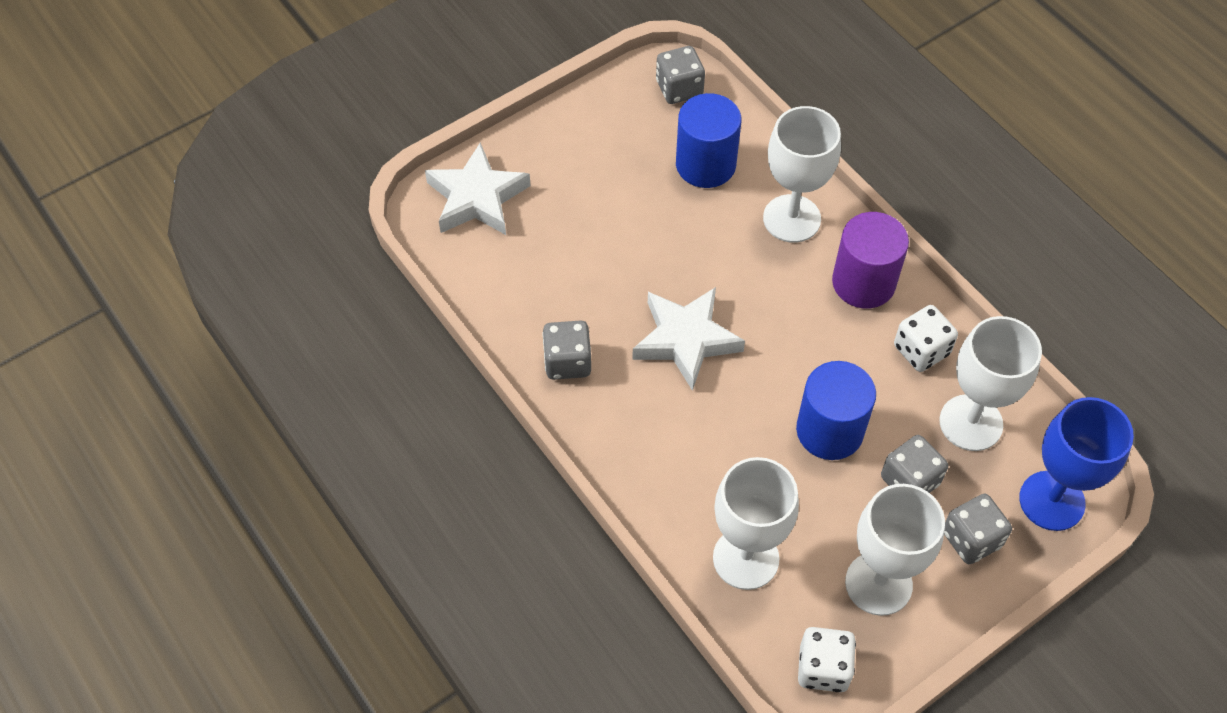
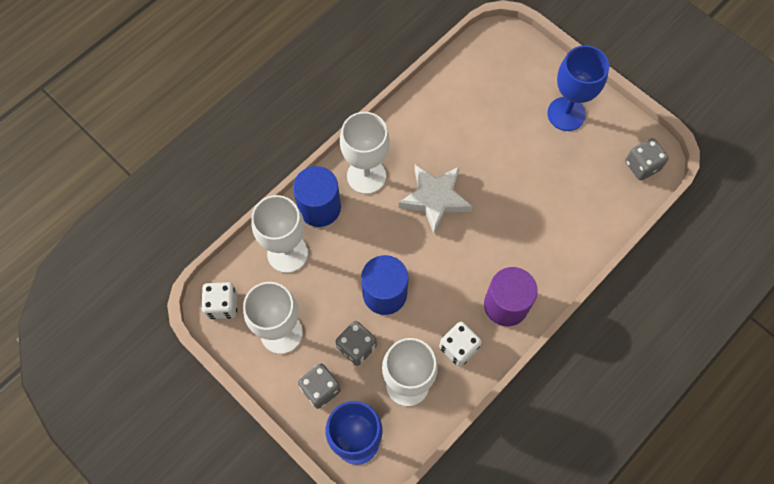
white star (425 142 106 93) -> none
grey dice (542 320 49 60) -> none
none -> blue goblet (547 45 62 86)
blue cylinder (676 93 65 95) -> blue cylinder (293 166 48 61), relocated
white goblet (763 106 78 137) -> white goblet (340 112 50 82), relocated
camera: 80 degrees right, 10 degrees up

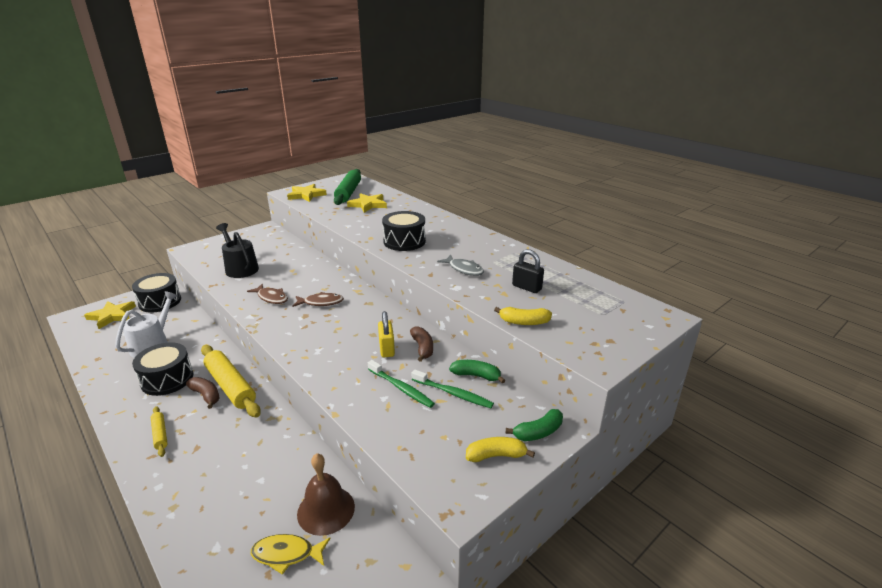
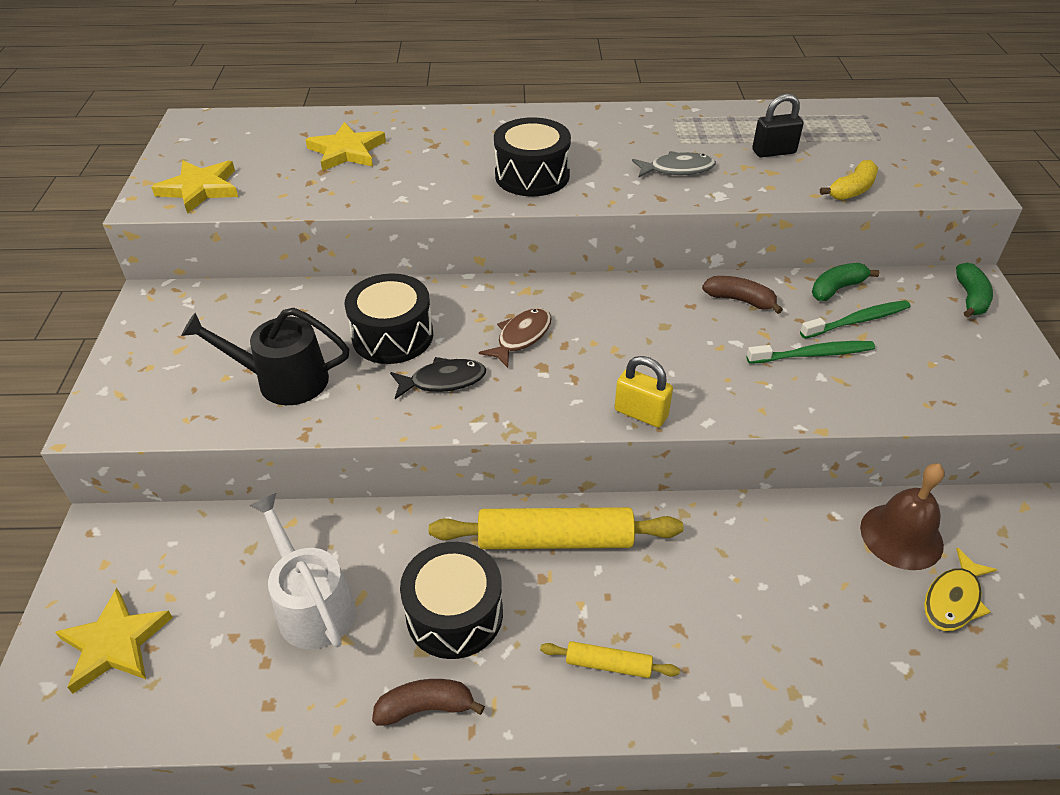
green rolling pin (334 169 27 36) -> none
yellow banana (466 437 69 25) -> none
black drum (132 273 49 40) -> black drum (345 274 88 90), relocated
brown banana (186 377 34 32) -> brown banana (372 679 113 47), relocated
yellow padlock (378 311 17 46) -> yellow padlock (615 356 58 72), relocated
brown fish (247 284 41 20) -> black fish (390 357 96 42)
camera: 50 degrees left, 15 degrees up

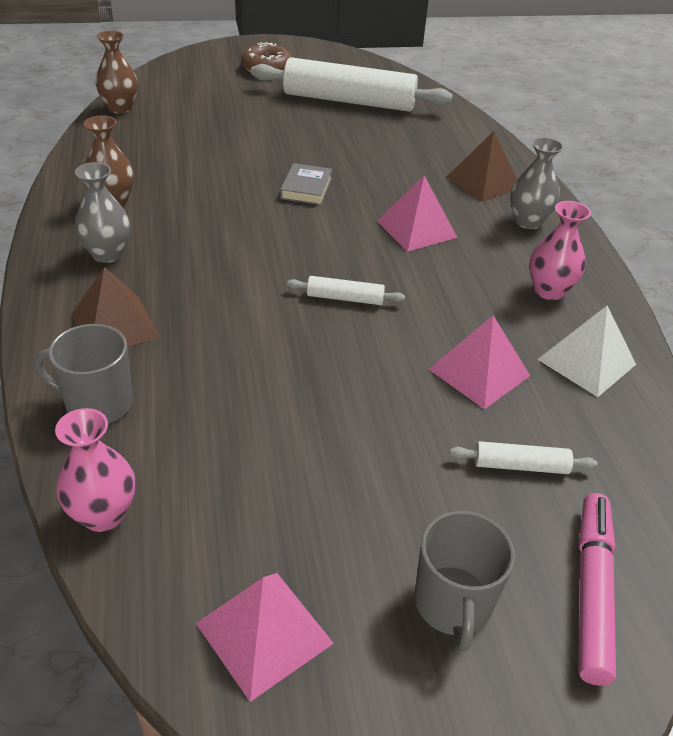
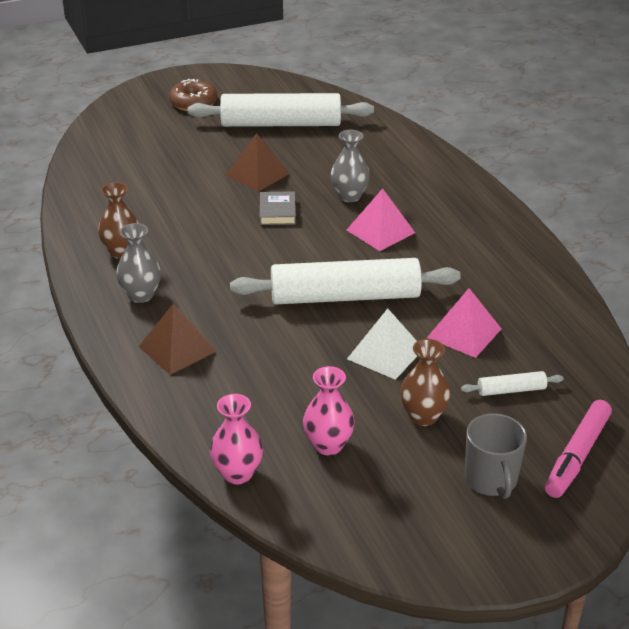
grey mug (34 324 99 100) -> none
pink pyramid (196 573 138 129) -> none
brown vase (95 31 43 82) -> brown vase (400 339 51 87), relocated
brown pyramid (446 131 71 71) -> brown pyramid (225 133 65 59), relocated
grey vase (510 137 54 92) -> grey vase (331 130 39 72), relocated
pink vase (529 201 62 99) -> pink vase (303 366 52 89), relocated
white pyramid (537 305 99 92) -> white pyramid (347 308 70 72), relocated
pink marker (578 493 38 193) -> pink marker (545 400 67 98), 150 degrees counterclockwise
white rolling pin (287 276 118 29) -> white rolling pin (230 258 231 46), x2.41
camera: 10 degrees left, 5 degrees down

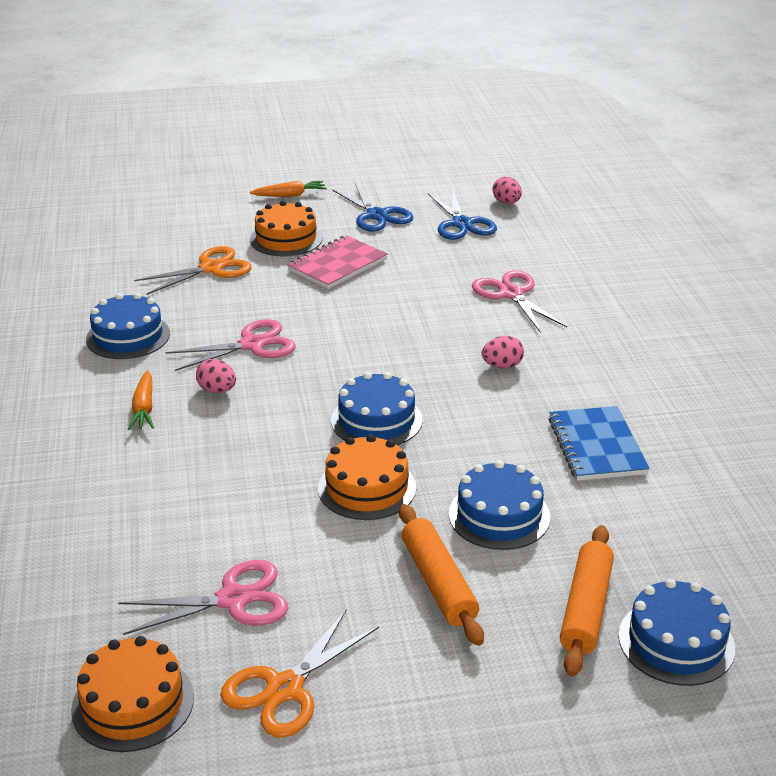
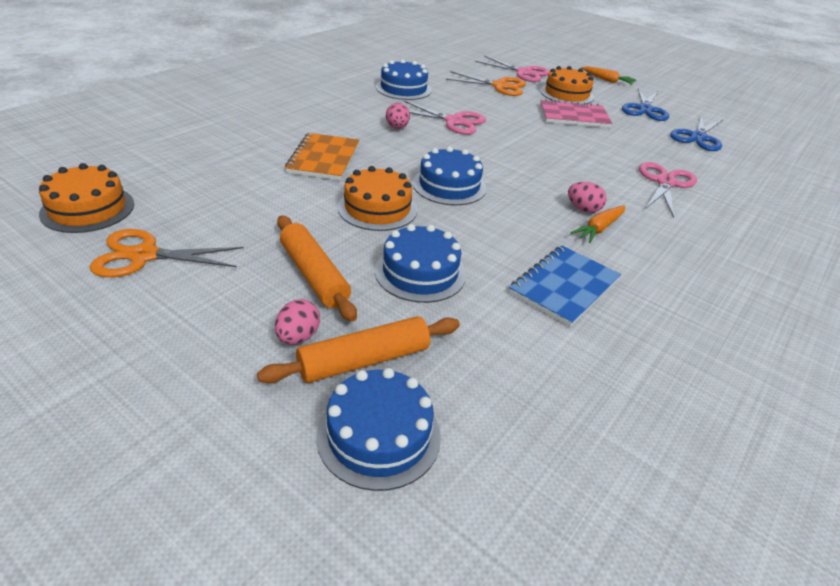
none -> orange notebook (285 133 75 47)
pink scissors (118 560 170 75) -> pink scissors (475 56 75 26), relocated
orange carrot (128 370 26 60) -> orange carrot (571 206 55 37), relocated
pink egg (493 177 29 27) -> pink egg (275 299 45 46), relocated
orange rolling pin (399 504 85 142) -> orange rolling pin (277 215 80 107), 60 degrees counterclockwise
camera: 45 degrees right, 5 degrees up

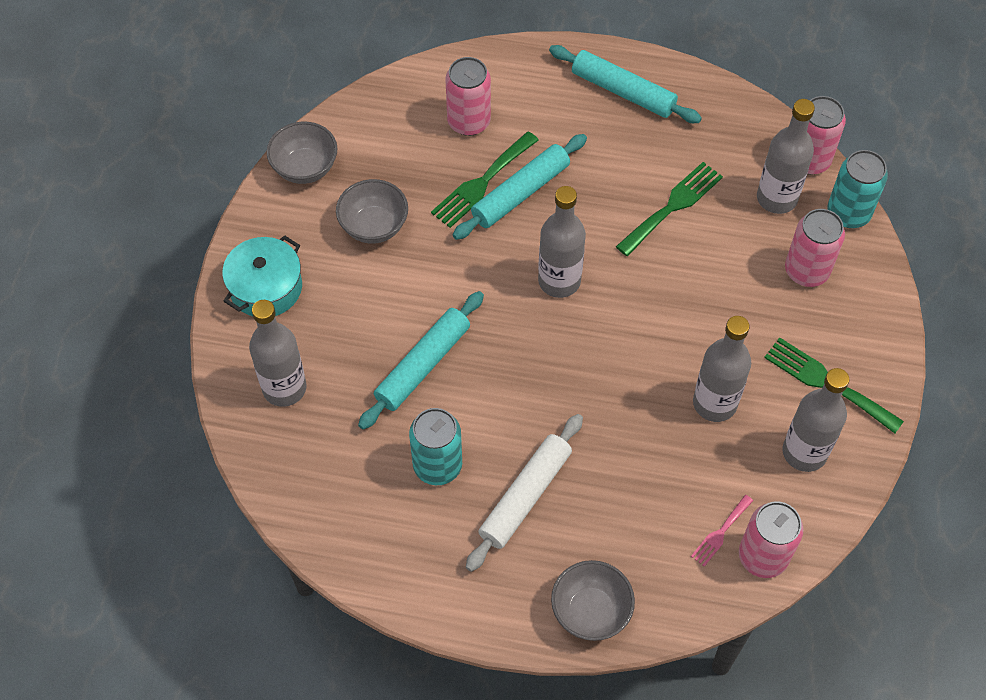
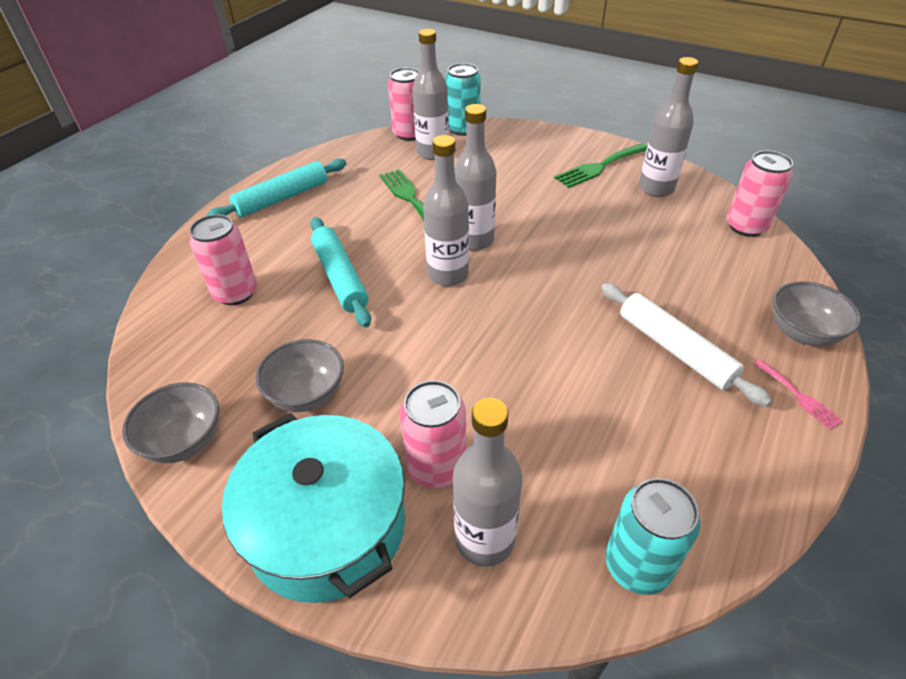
turquoise rolling pin (358 291 126 139) -> none
green fork (431 131 108 97) -> none
turquoise can (409 408 53 77) -> turquoise can (605 478 95 117), relocated
pink fork (691 495 62 72) -> pink fork (754 360 89 70), relocated
grey bottle (693 316 58 106) -> grey bottle (454 104 43 147), relocated
pink can (785 209 60 78) -> pink can (400 380 66 108), relocated
turquoise pot (222 235 80 81) -> turquoise pot (222 413 183 190), x1.58
camera: 70 degrees left, 15 degrees down

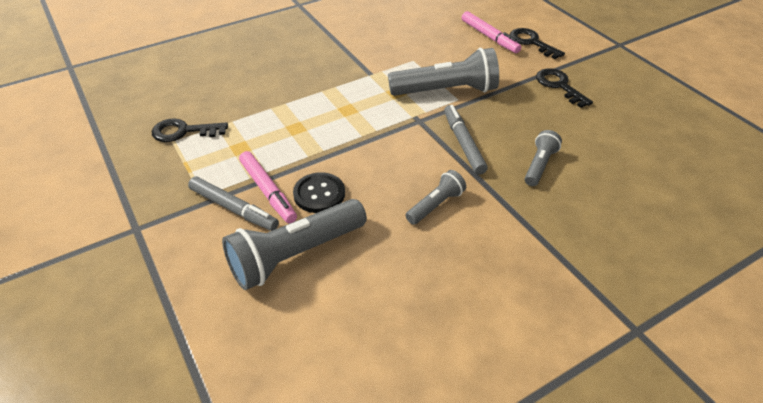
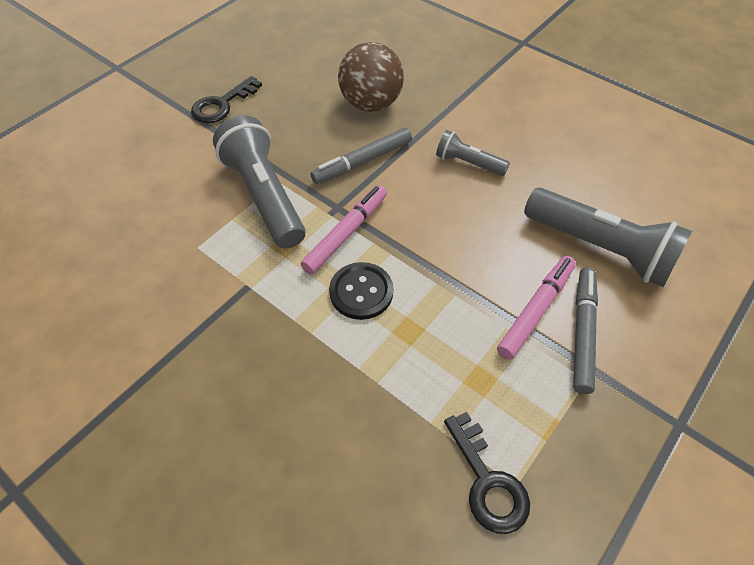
black key (510 28 55 31) -> none
black button (293 172 52 41) -> black button (329 262 64 58), relocated
pink marker (462 11 59 42) -> pink marker (301 185 86 89), relocated
grey flashlight (524 130 38 56) -> brown ball (338 42 66 70)
camera: 110 degrees left, 10 degrees up

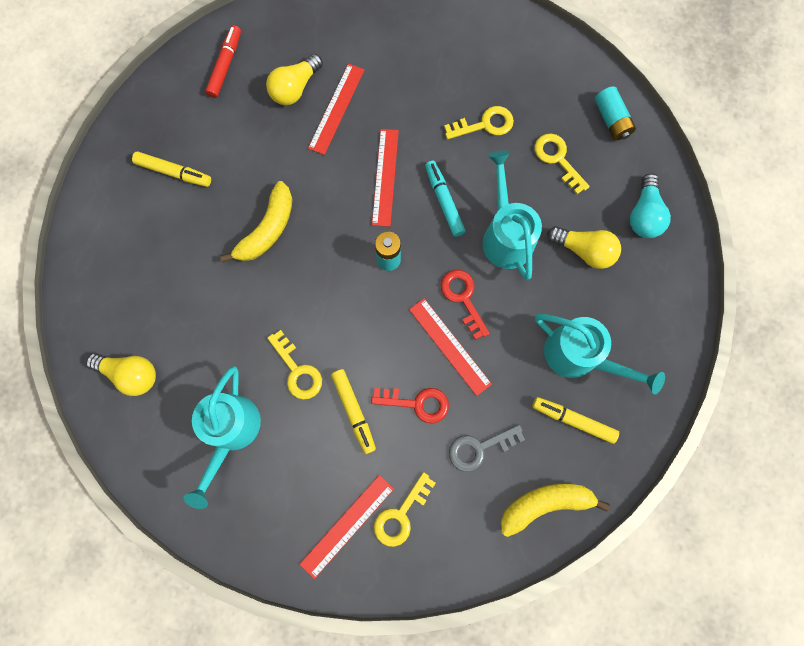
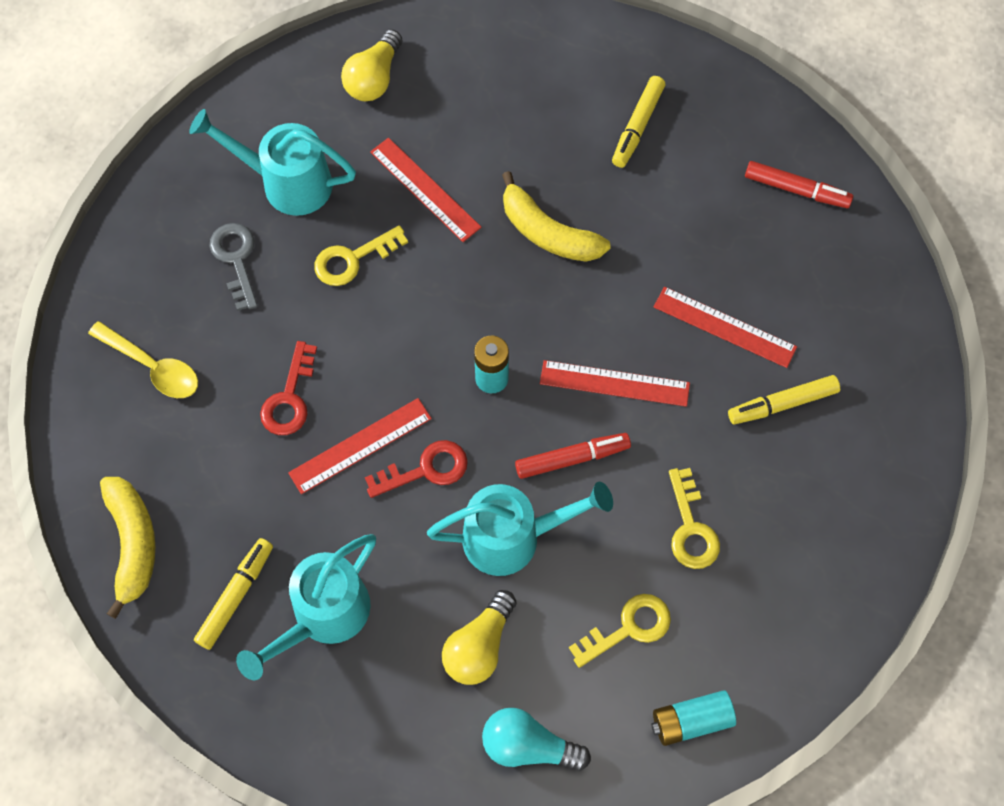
yellow light bulb (266 54 57 51) -> none
red ruler (299 475 95 104) -> red ruler (370 138 112 104), relocated
yellow marker (331 369 45 85) -> yellow marker (728 375 112 49), relocated
grey key (449 425 76 47) -> grey key (209 223 49 88), relocated
yellow key (374 472 62 75) -> yellow spoon (88 321 110 77)
turquoise marker (425 160 41 77) -> red marker (515 433 116 46)
camera: 95 degrees right, 10 degrees down

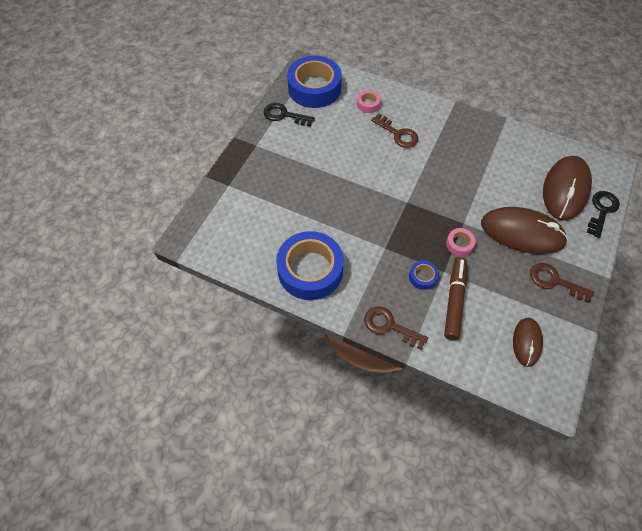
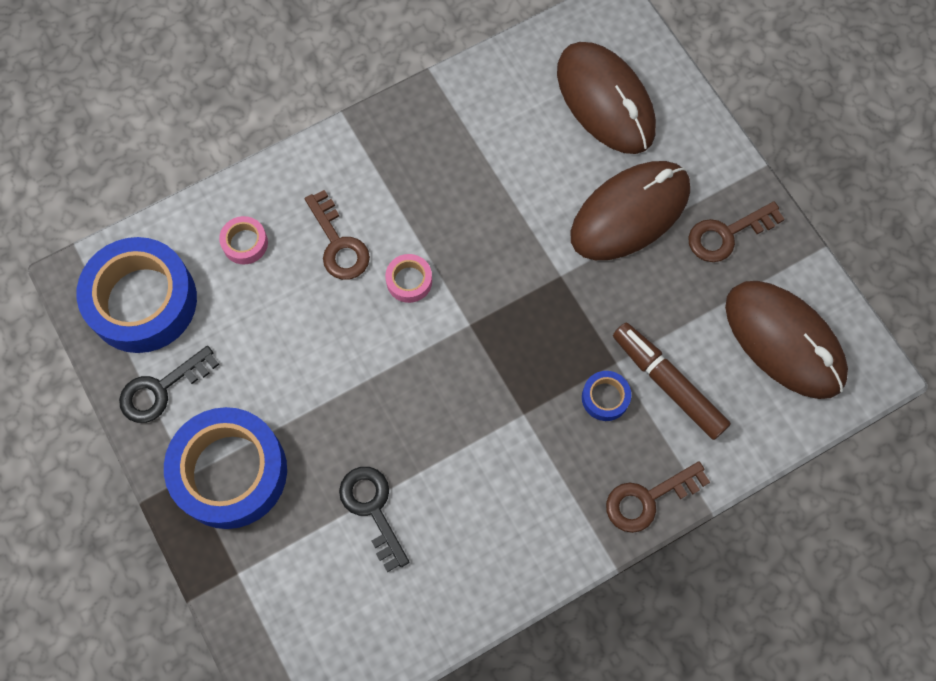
blue tape (276 231 68 69) -> blue tape (164 407 123 122), relocated
pink tape (446 228 30 28) -> pink tape (385 254 47 49), relocated
black key (587 191 33 47) -> black key (339 467 70 105), relocated
brown key (371 114 47 34) -> brown key (305 190 65 90), 75 degrees clockwise
brown mouse (513 318 30 49) -> brown mouse (725 281 123 118), x1.80
camera: 55 degrees left, 10 degrees up

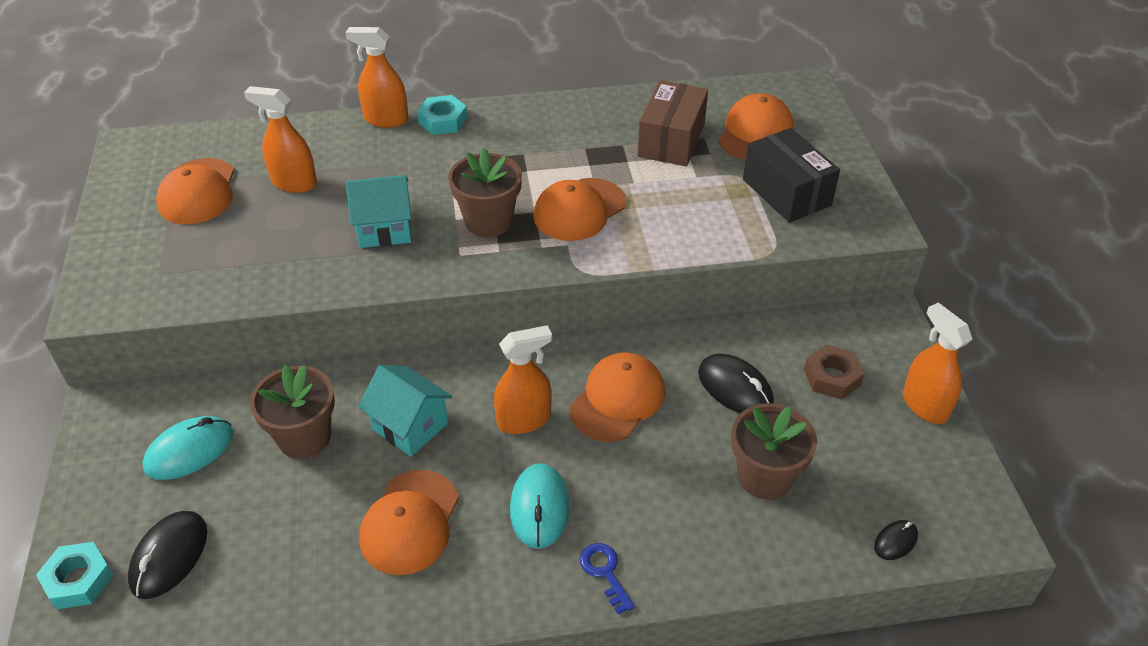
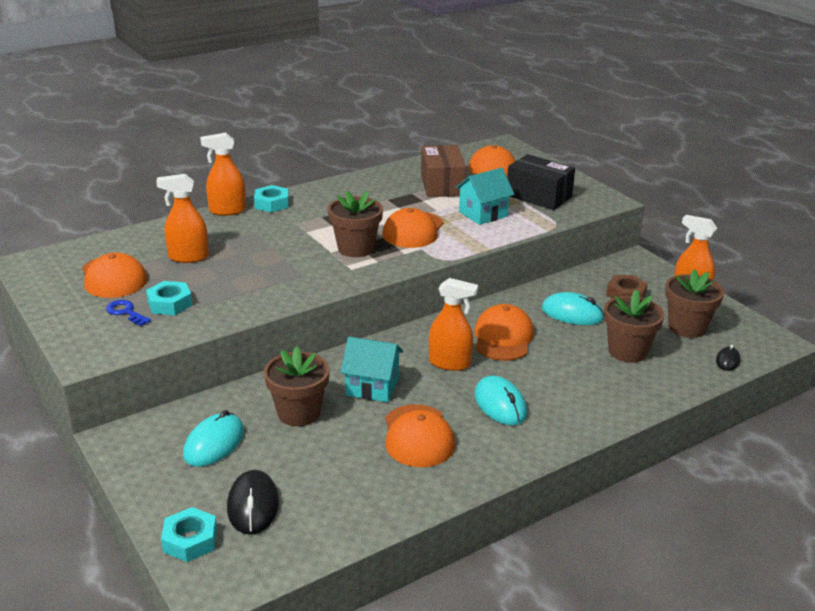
none -> turquoise nut (146 281 47 34)
none -> brown flower pot (665 269 59 69)
turquoise house (346 175 65 73) -> turquoise house (455 168 60 57), relocated
blue key (580 543 55 71) -> blue key (106 300 45 26), relocated
black mouse (698 353 76 60) -> turquoise mouse (542 292 62 33)
orange spray bottle (494 325 58 109) -> orange spray bottle (429 278 49 93), 60 degrees clockwise
camera: 25 degrees left, 15 degrees down

